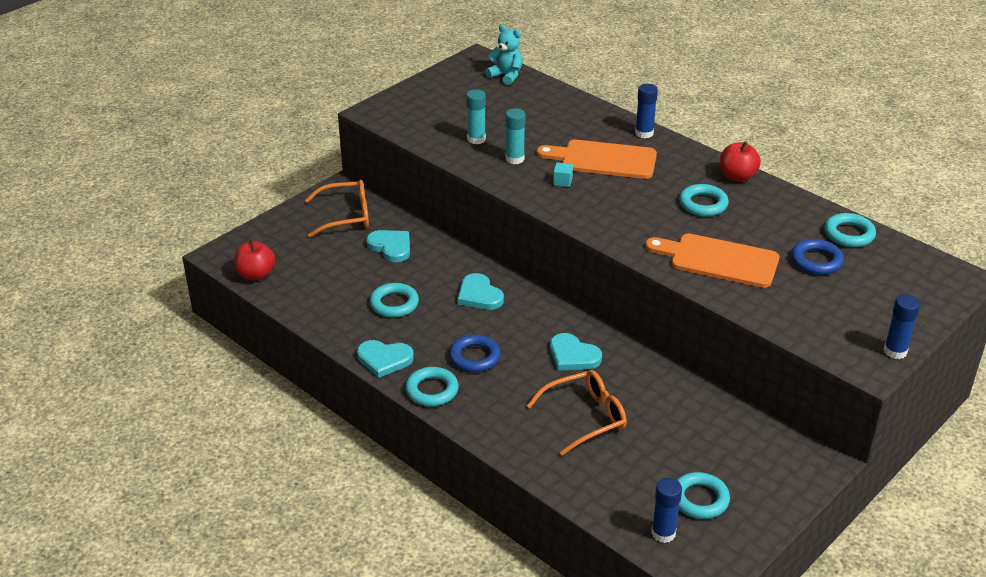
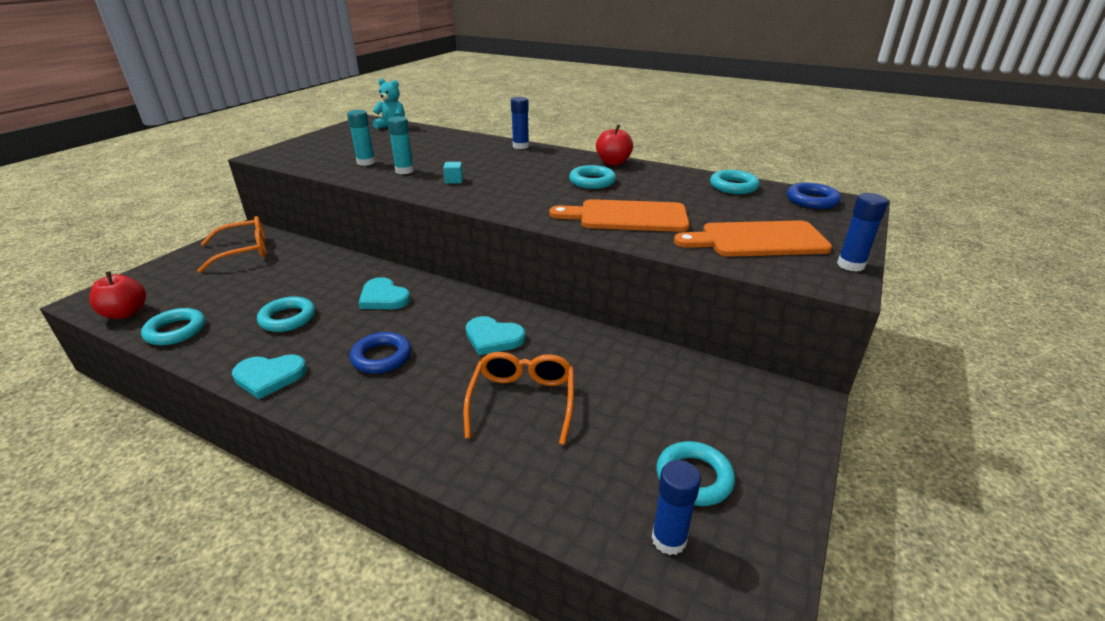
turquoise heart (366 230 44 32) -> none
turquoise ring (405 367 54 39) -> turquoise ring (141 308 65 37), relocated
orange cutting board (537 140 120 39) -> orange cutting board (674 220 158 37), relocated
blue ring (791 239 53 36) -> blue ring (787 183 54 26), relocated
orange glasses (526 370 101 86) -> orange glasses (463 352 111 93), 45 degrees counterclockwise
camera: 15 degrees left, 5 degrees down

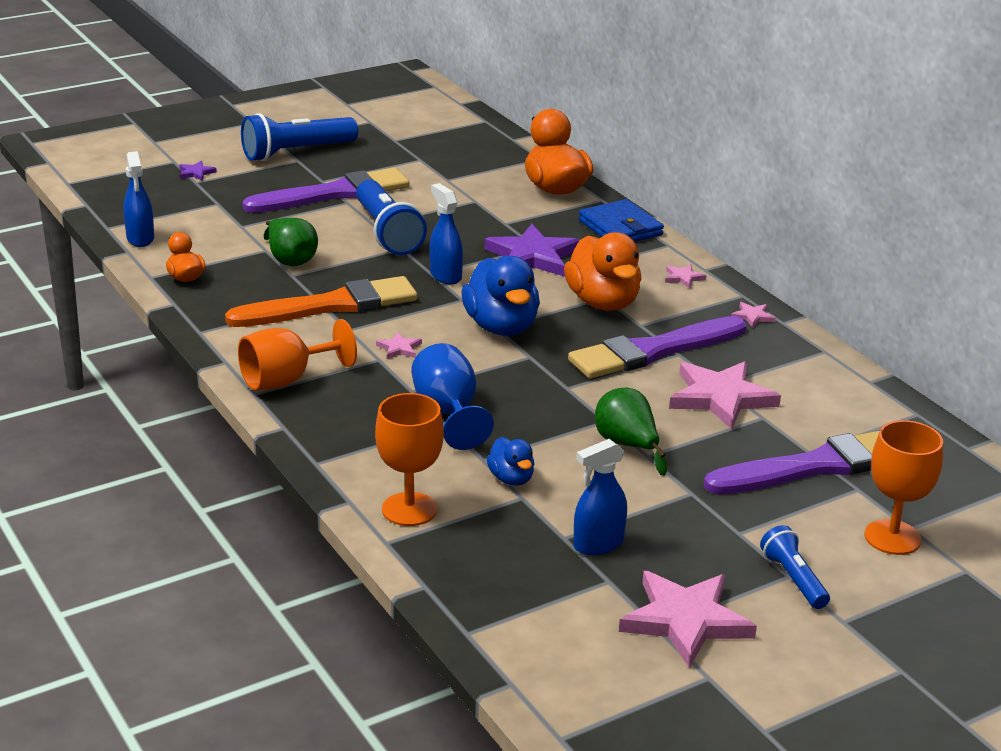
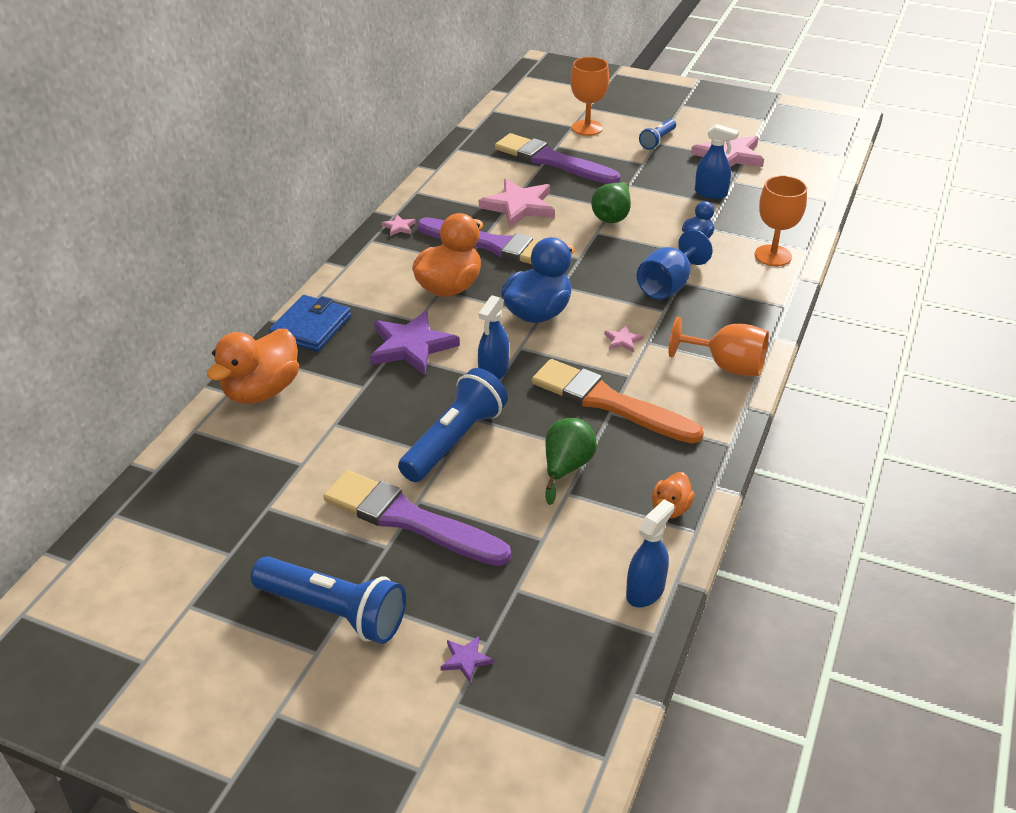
pink star (665 264 41 24) -> none
camera: 125 degrees left, 10 degrees up

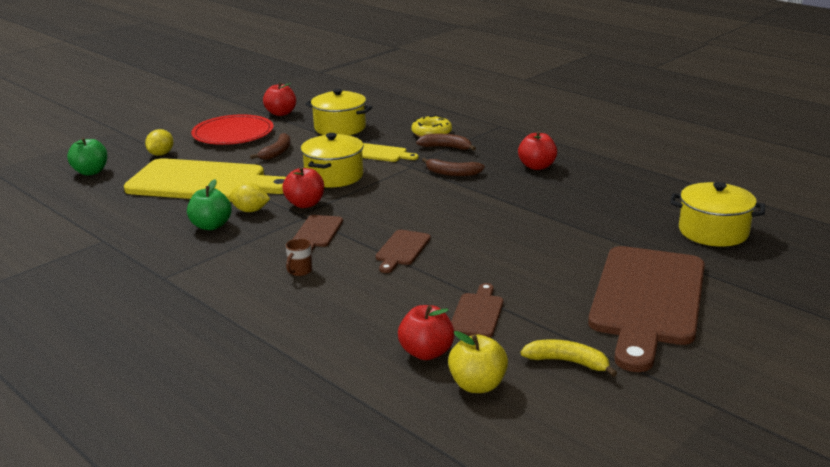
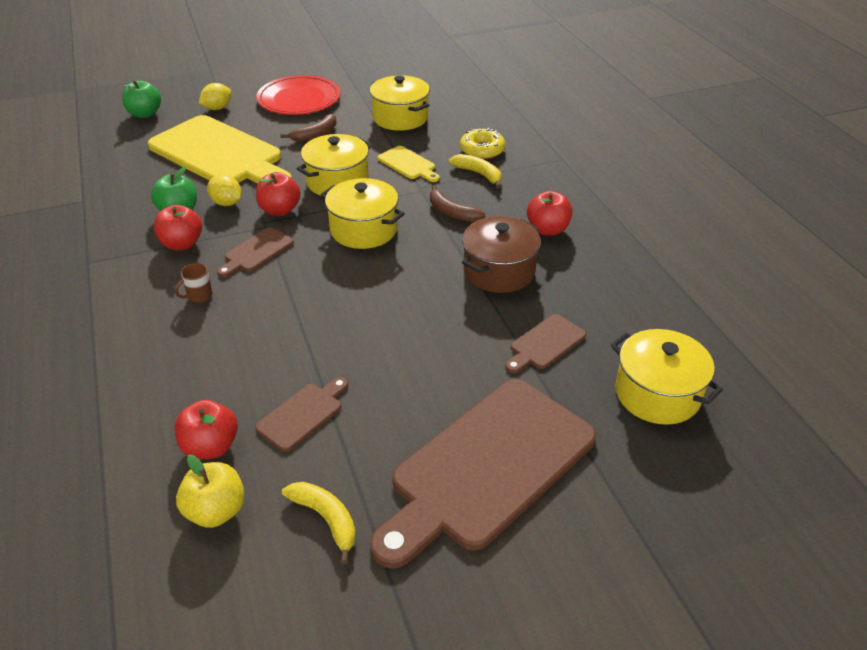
none -> yellow pot (321 178 84 71)
none -> brown pot (462 216 79 77)
red apple (263 82 33 34) -> red apple (154 205 48 45), relocated
brown cutting board (376 230 55 43) -> brown cutting board (505 314 81 59), relocated
brown banana (416 134 60 17) -> yellow banana (449 154 52 34)
camera: 25 degrees right, 15 degrees up

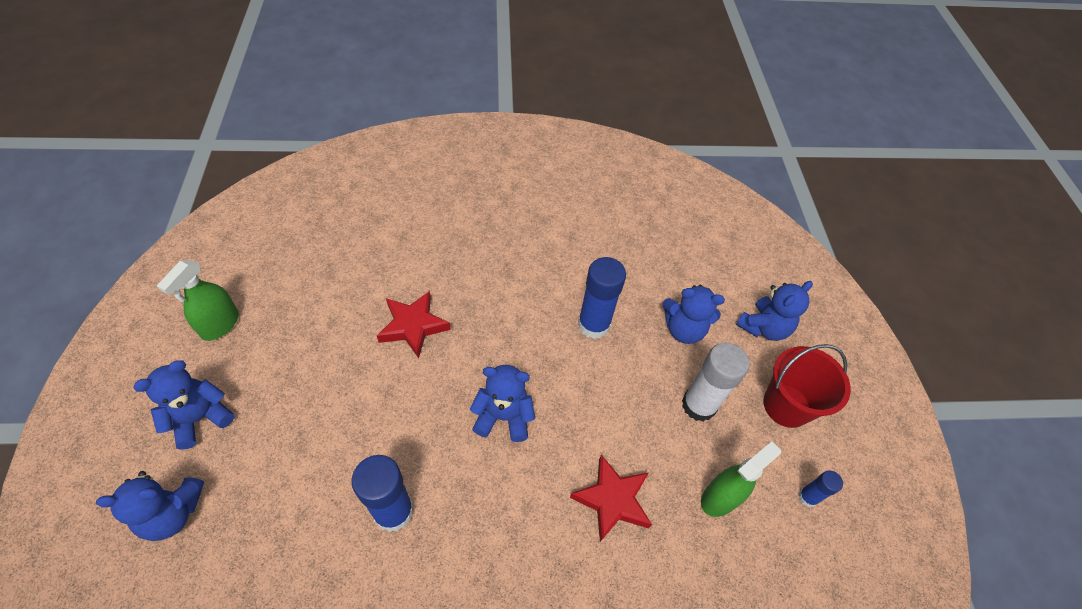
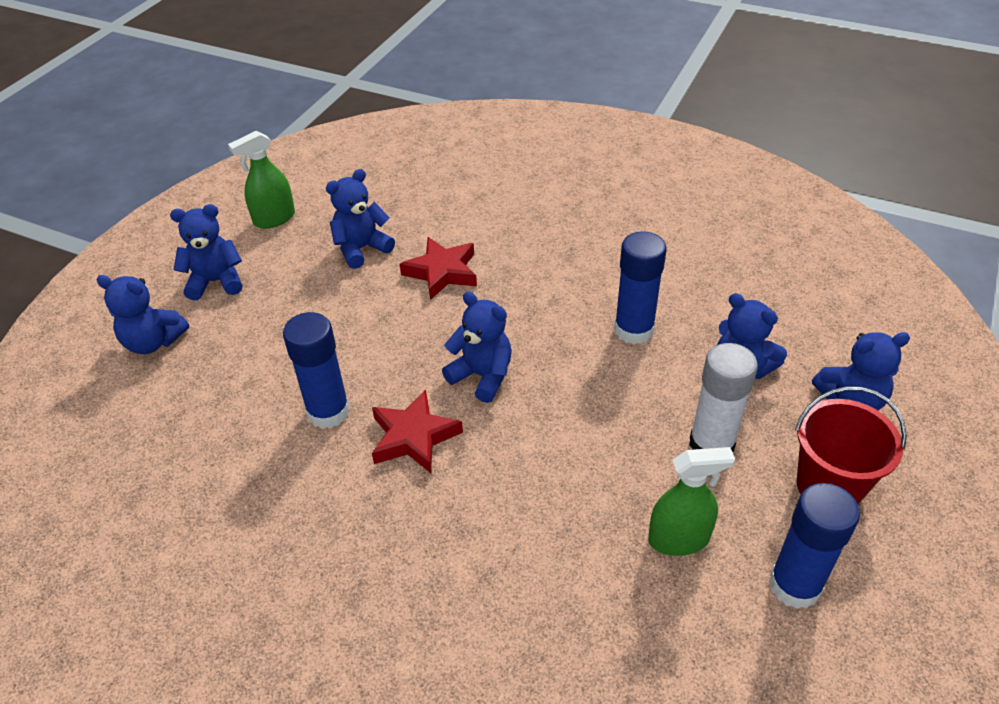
none -> blue teddy bear (326 169 69 100)
red star (570 455 82 87) -> red star (372 389 91 84), relocated
blue glue stick (798 471 45 36) -> blue glue stick (769 483 91 126), x1.92
camera: 35 degrees right, 10 degrees down

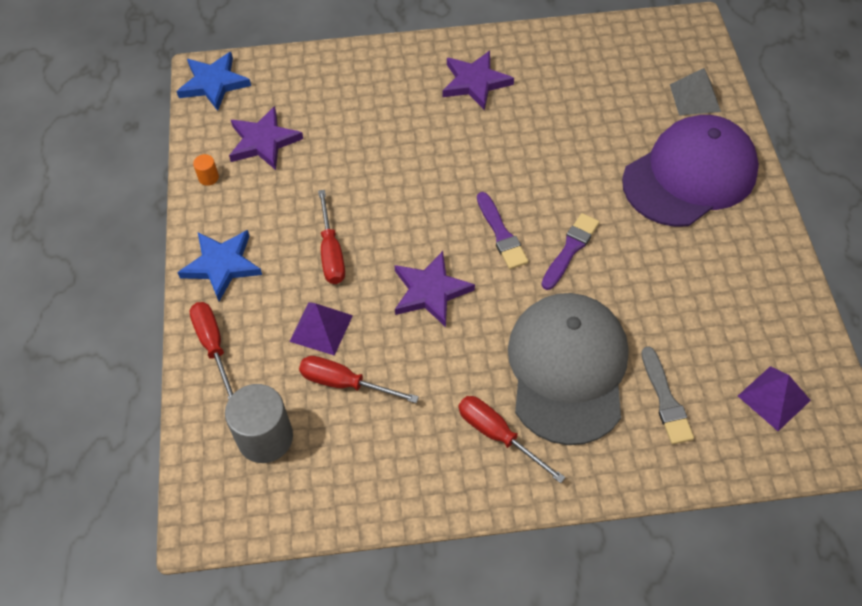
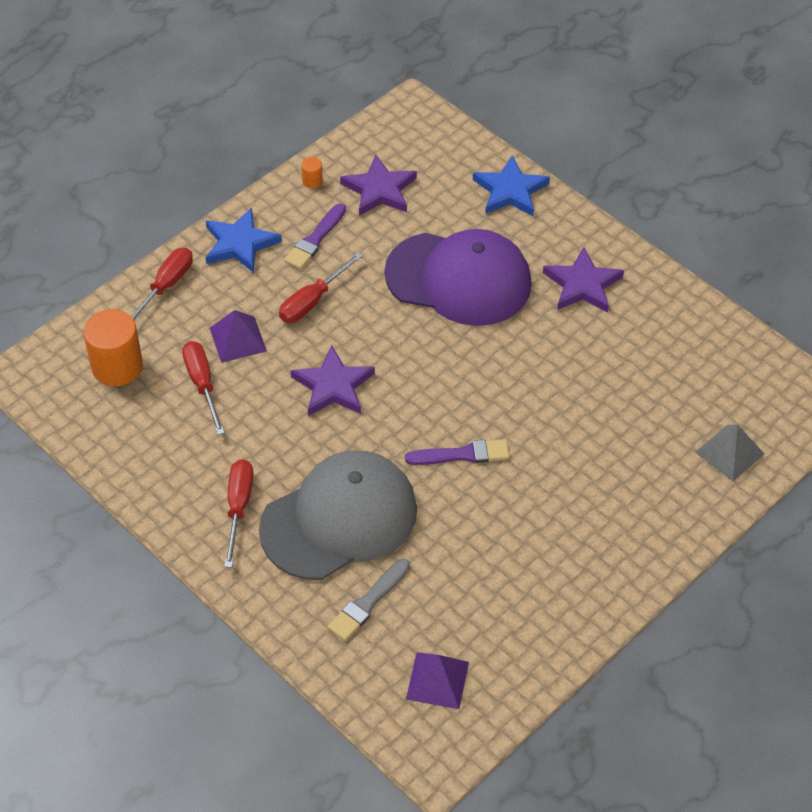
blue star (176 52 75 59) -> blue star (473 155 77 61), relocated
purple brush (477 192 51 77) -> purple brush (284 203 62 66), relocated
purple cap (622 115 137 112) -> purple cap (384 229 148 97), relocated
grey cylinder (225 384 68 79) -> orange cylinder (83 309 60 77)
camera: 50 degrees right, 5 degrees down

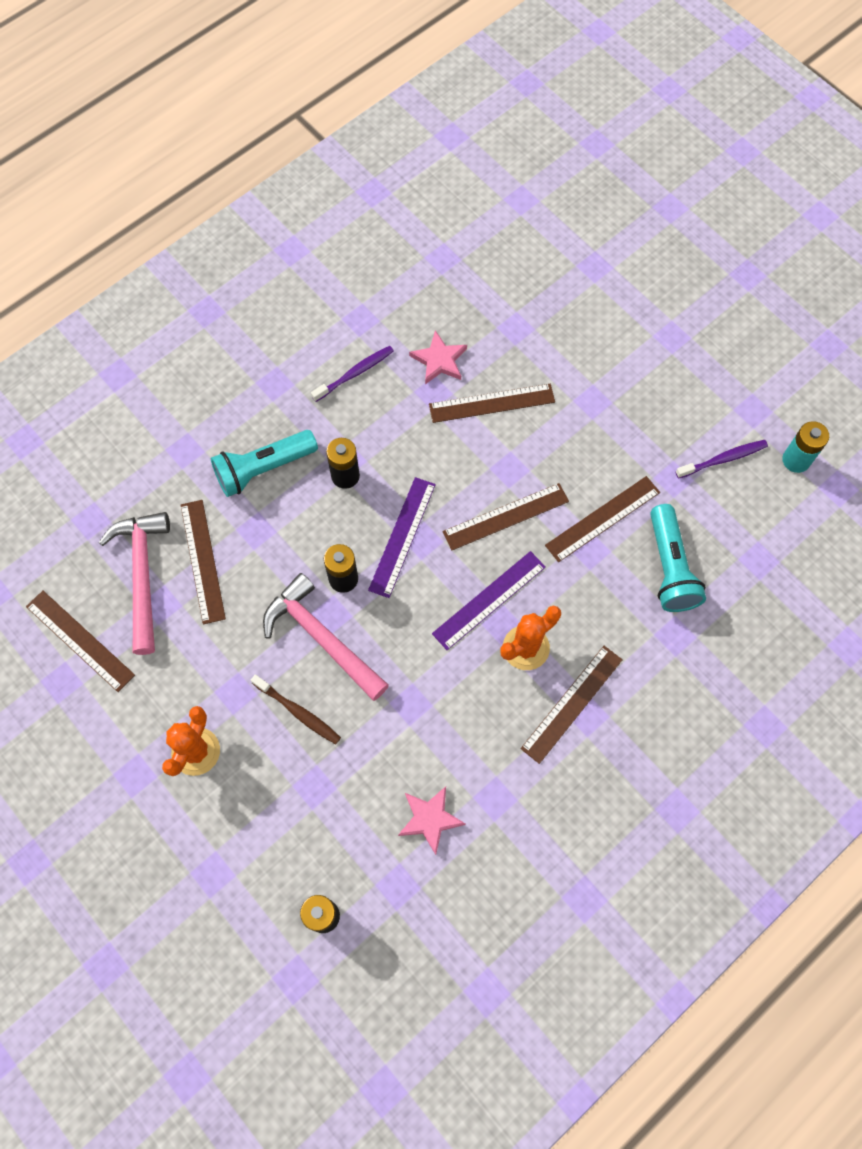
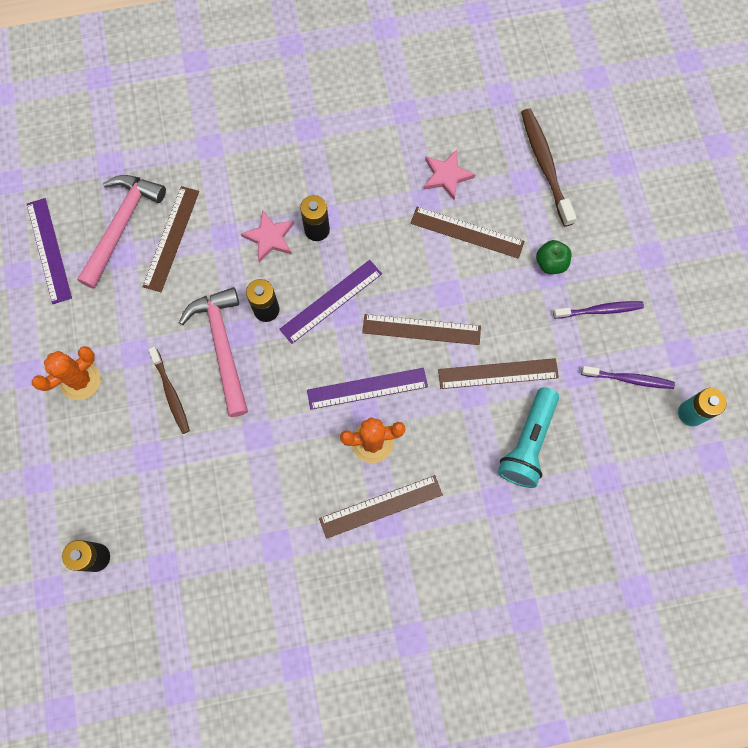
turquoise flashlight (211 430 107 67) -> none
none -> brown toothbrush (521 108 55 119)
none -> green apple (536 240 35 34)
purple toothbrush (311 346 83 56) -> purple toothbrush (553 301 91 18), relocated
pink star (398 786 68 69) -> pink star (241 210 53 52), relocated
brown ruler (26 590 109 102) -> purple ruler (27 198 45 106)
camera: 30 degrees right, 5 degrees up

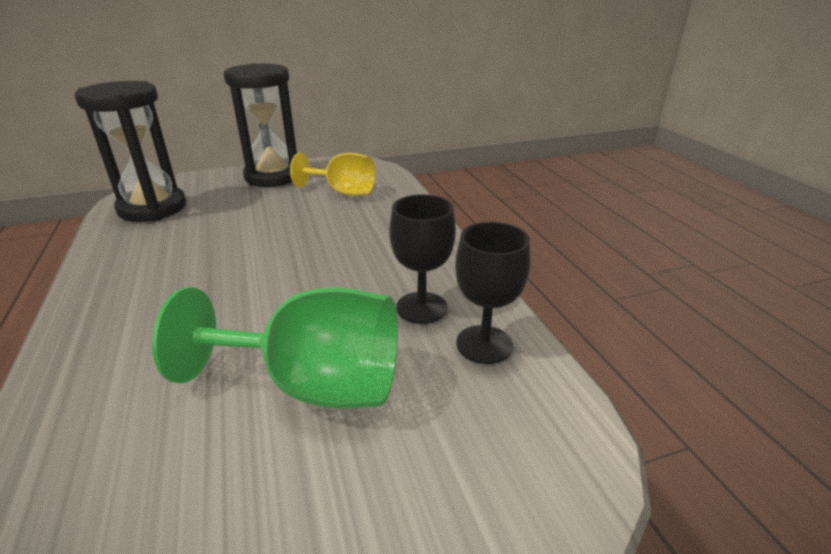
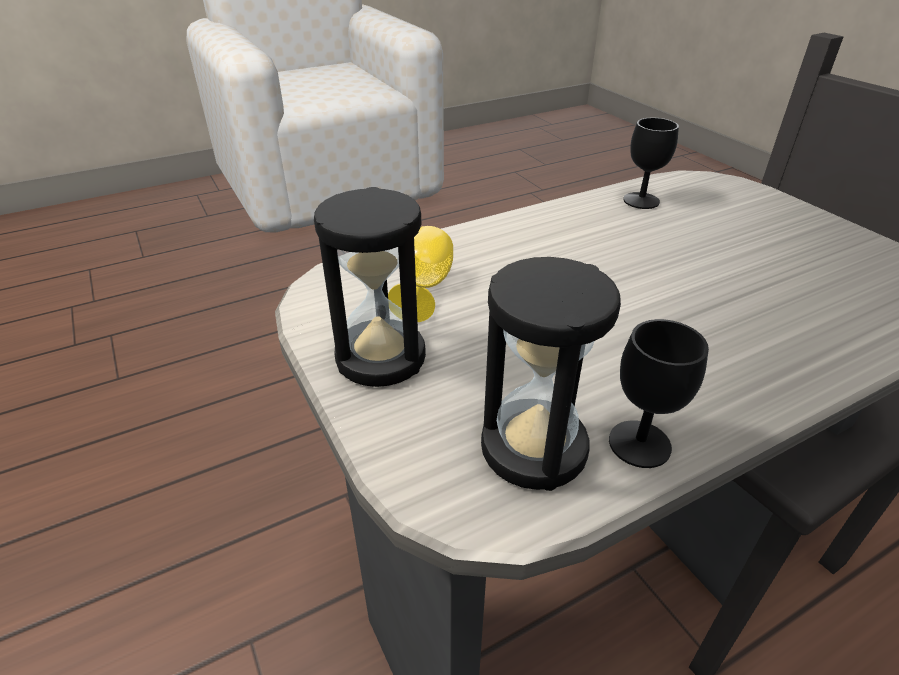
green goblet (152 287 246 122) -> none
black goblet (389 194 67 130) -> black goblet (609 319 100 149), relocated
camera: 100 degrees left, 5 degrees up

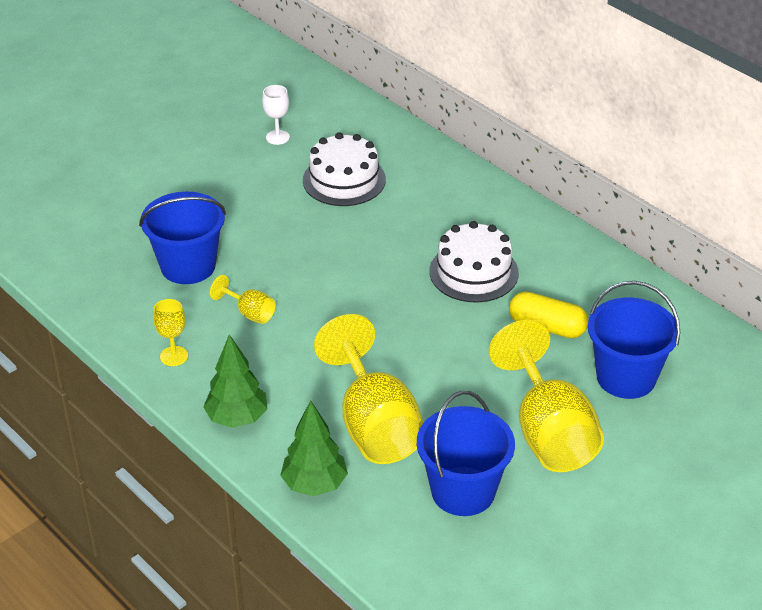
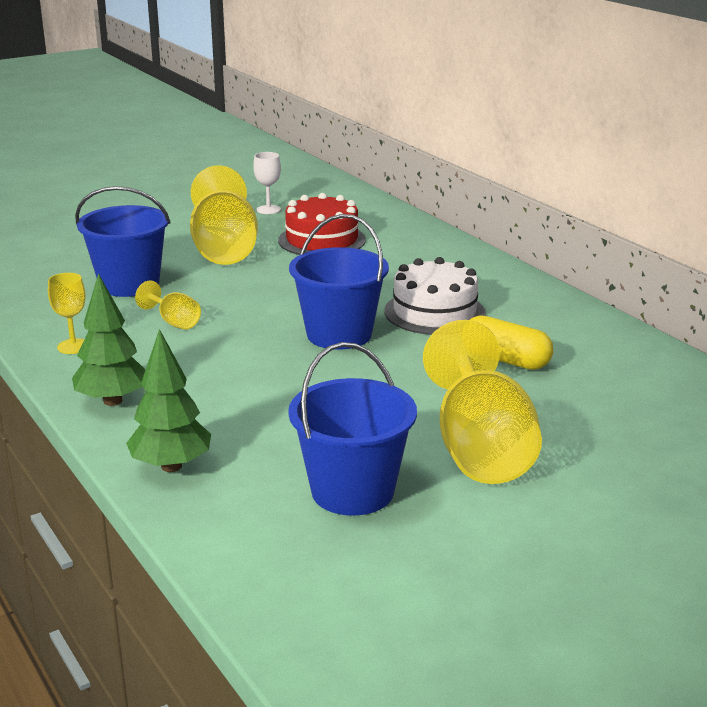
yellow goblet (314 314 109 150) -> yellow goblet (190 165 68 100), relocated
blue bucket (588 281 92 118) -> blue bucket (289 214 100 136), relocated
white cake (303 132 83 74) -> red cake (278 193 88 62)
camera: 10 degrees right, 15 degrees down

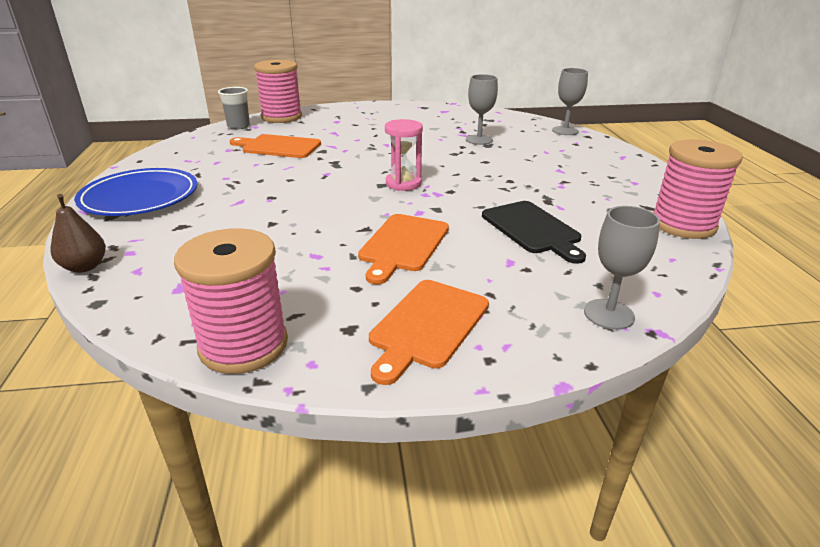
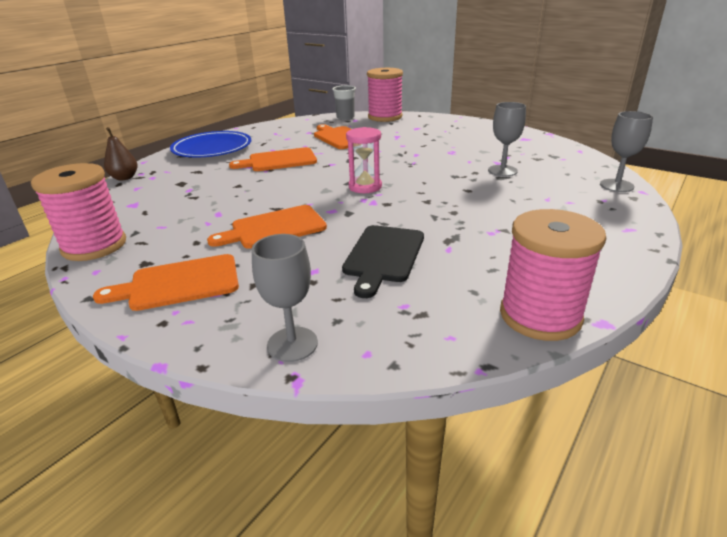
none -> orange cutting board (229 147 88 24)
camera: 45 degrees right, 0 degrees up

